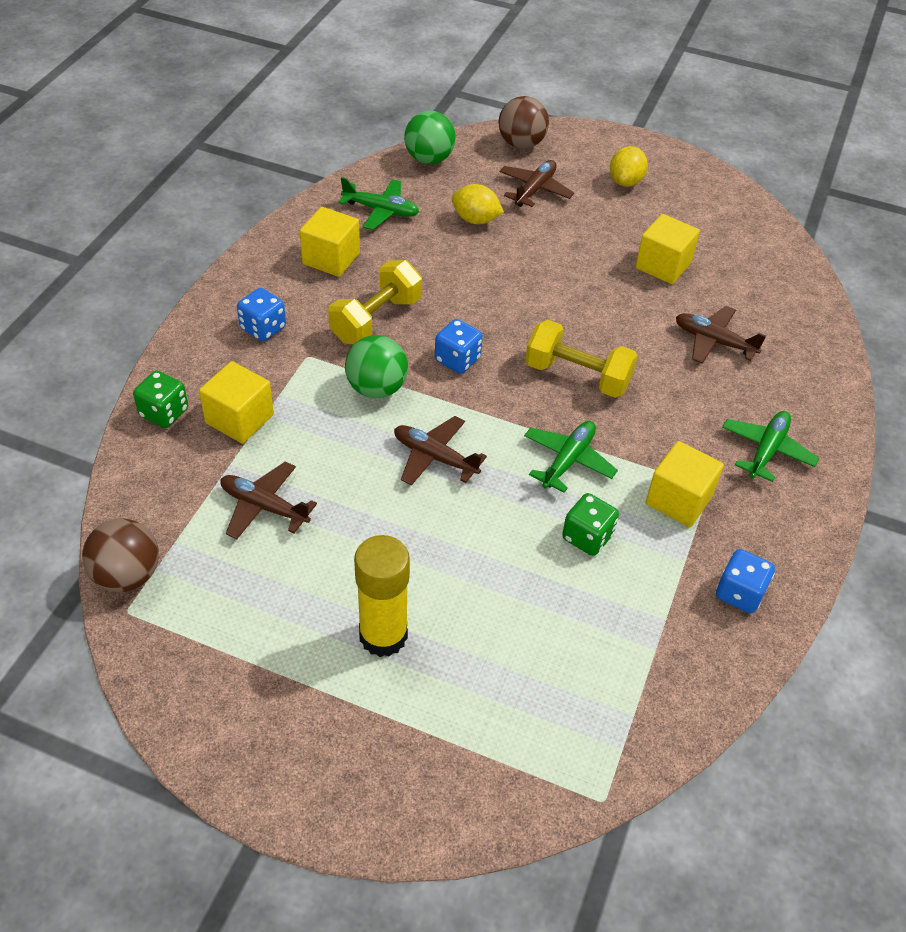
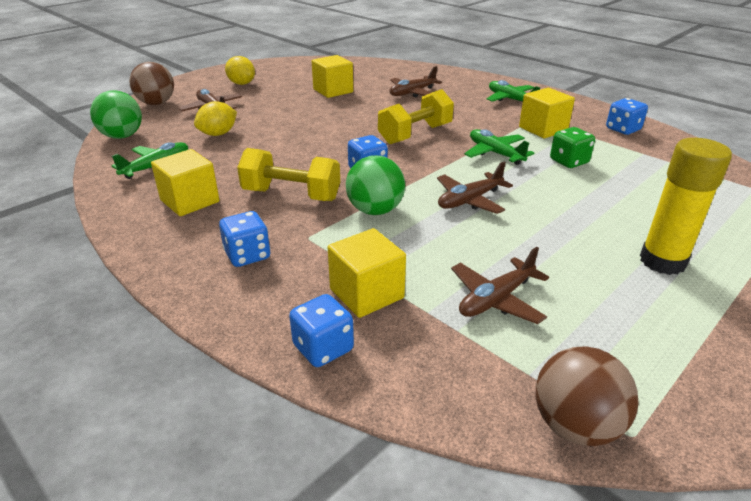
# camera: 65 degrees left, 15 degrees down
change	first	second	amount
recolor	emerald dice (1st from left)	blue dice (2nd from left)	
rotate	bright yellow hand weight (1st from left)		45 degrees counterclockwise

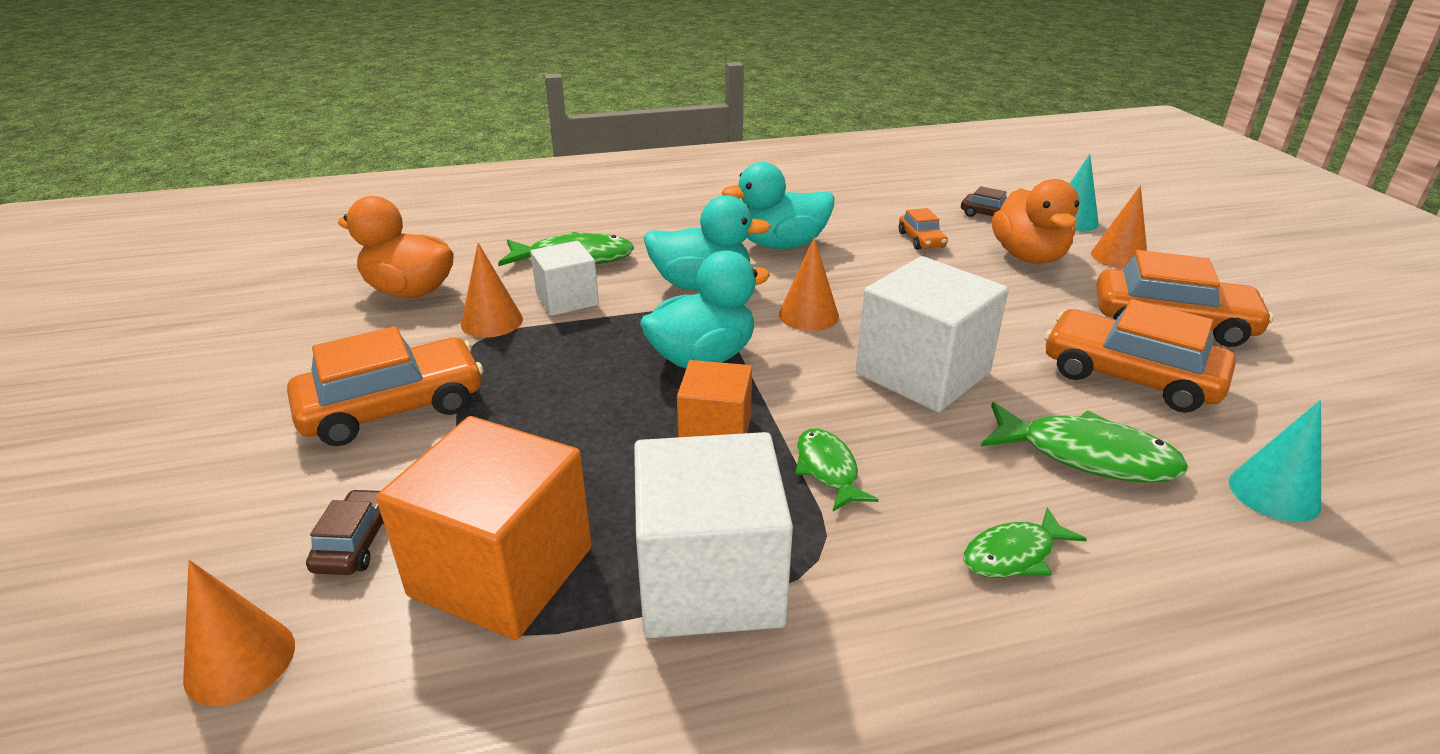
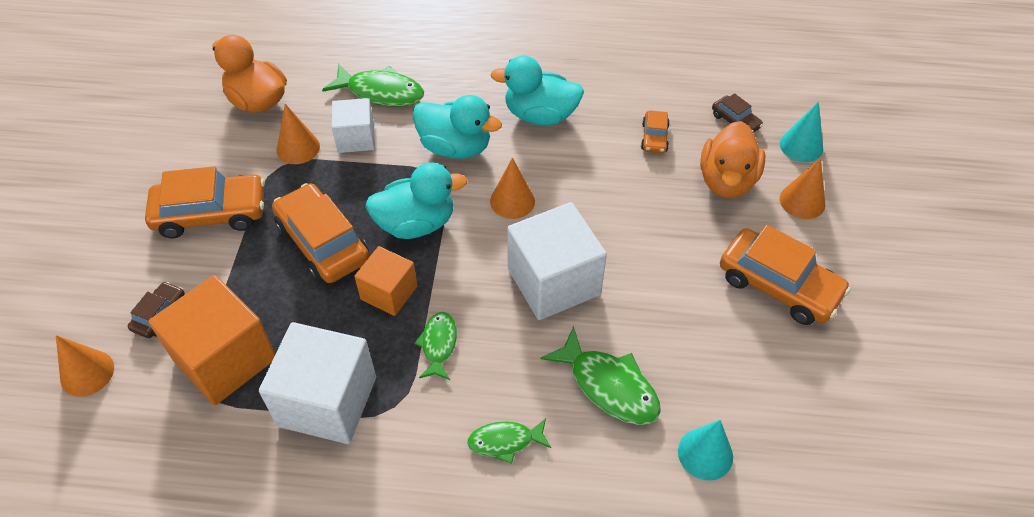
# camera: 20 degrees right, 20 degrees up
change	first	second	amount
move	bright orange car (3rd from left in the first image)	bright orange car (2nd from left)	

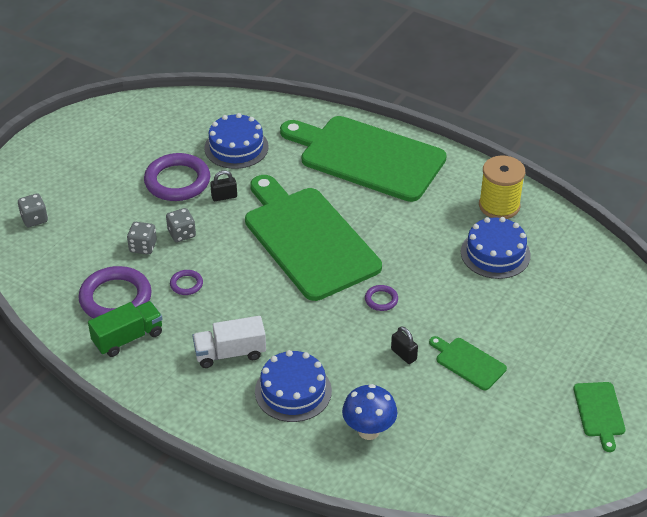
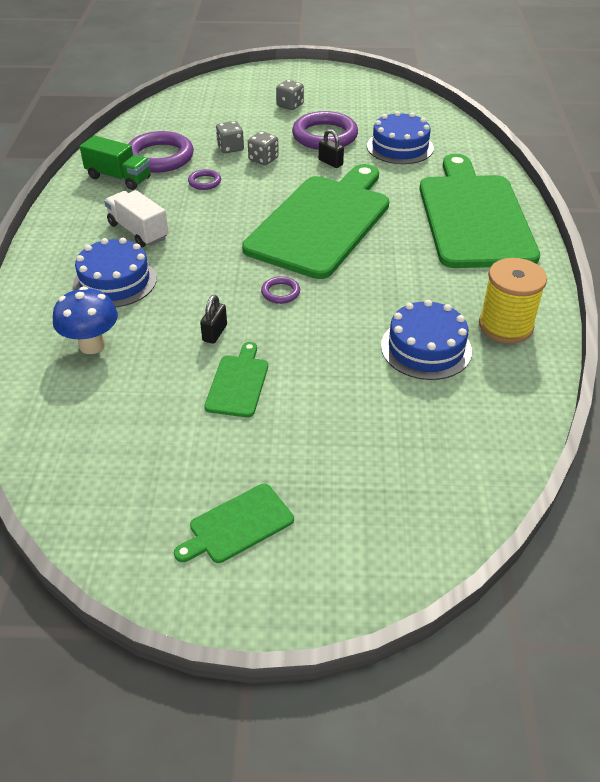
# camera: 60 degrees right, 0 degrees up
change	first	second	amount
move	gray dice (1st from left in the first image)	gray dice (3rd from left)	

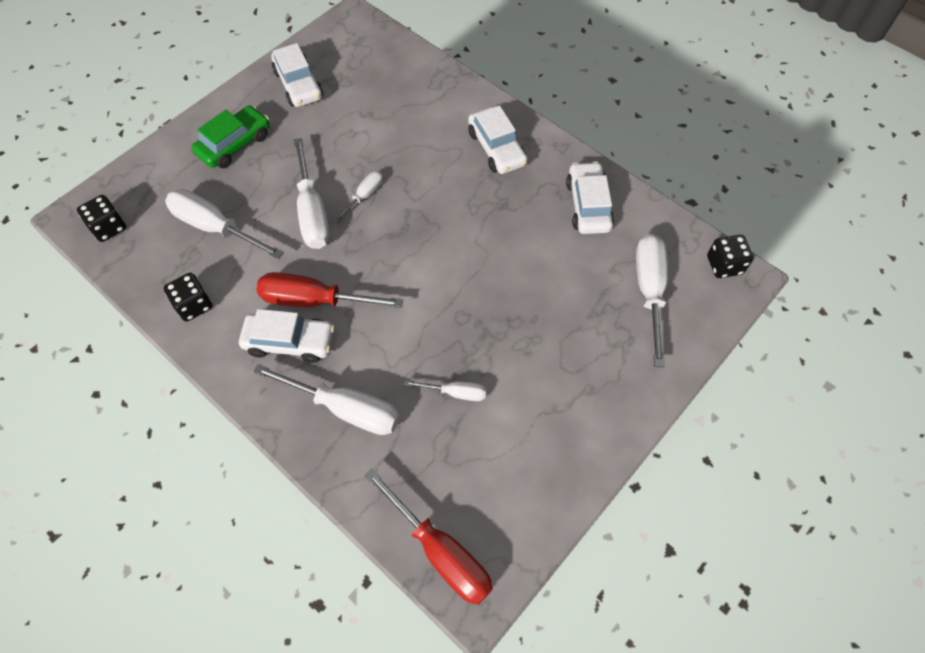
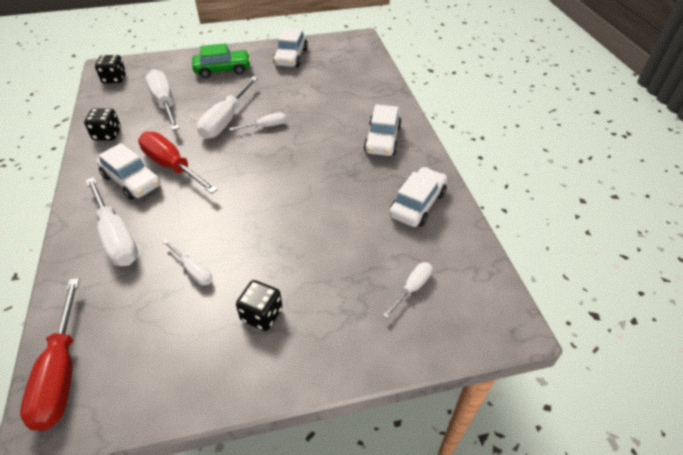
# camera: 35 degrees right, 15 degrees down
change	first	second	amount
resize	pure white flat screwdriver (6th from left)		x0.54
move	jet-black dice (3rd from left)		

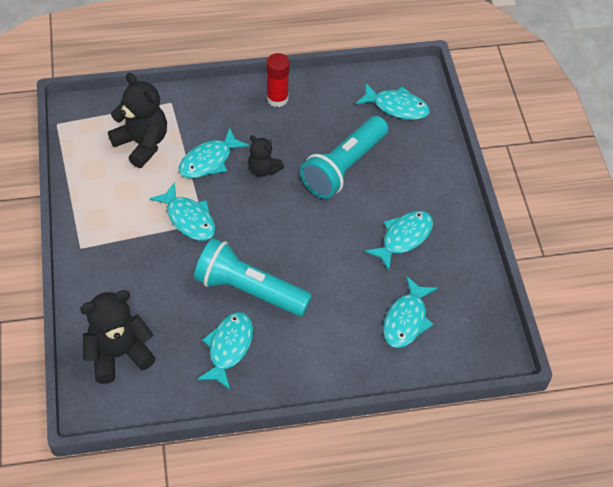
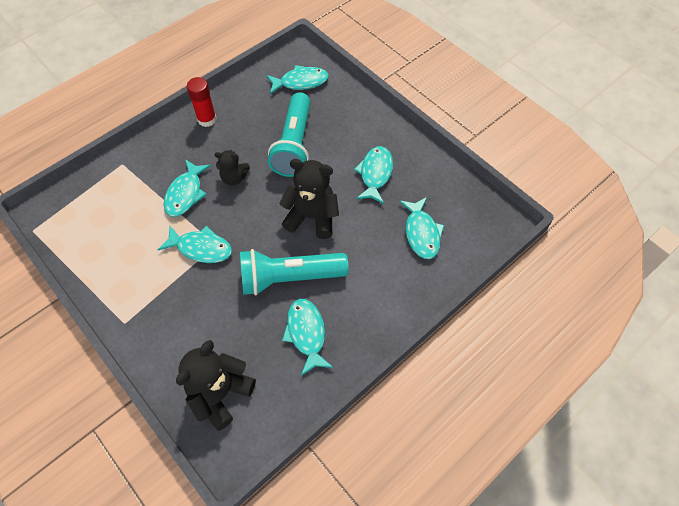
# camera: 30 degrees left, 5 degrees up
change	first	second	amount
move	jet-black teddy (2nd from left in the first image)	jet-black teddy (3rd from left)	

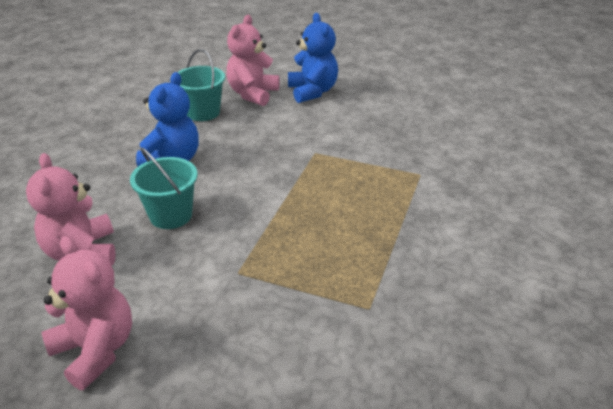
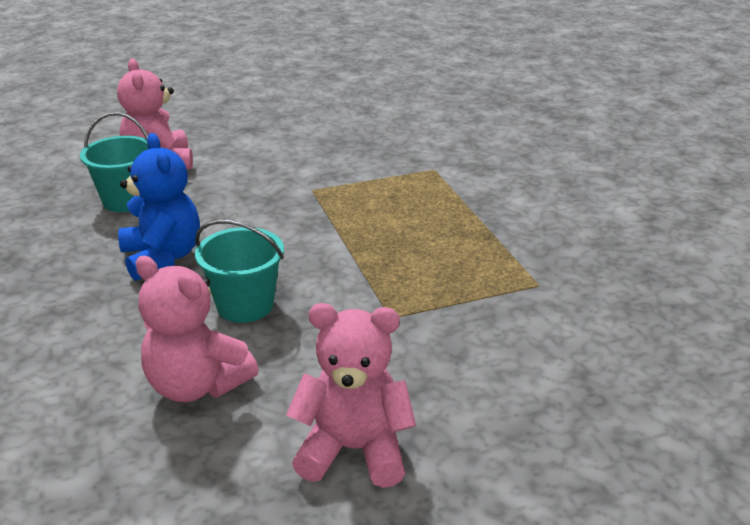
# camera: 40 degrees left, 5 degrees down
change	first	second	amount
delete	blue teddy (2nd from left)		

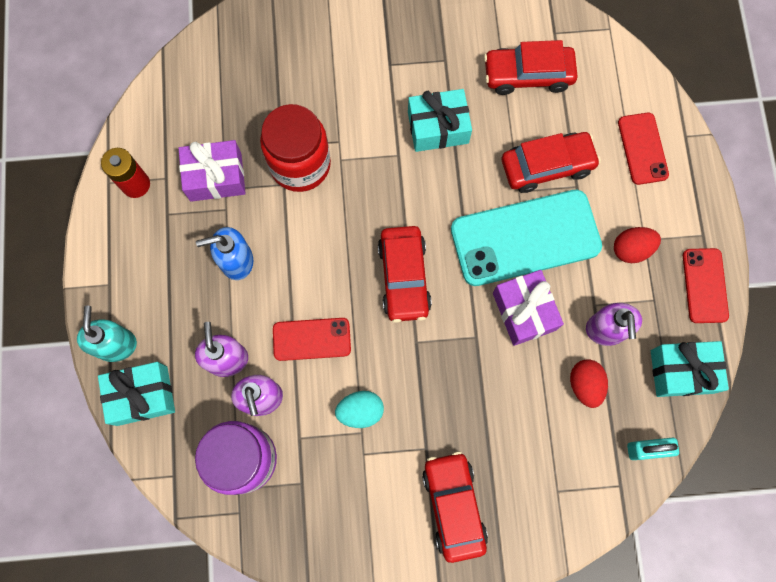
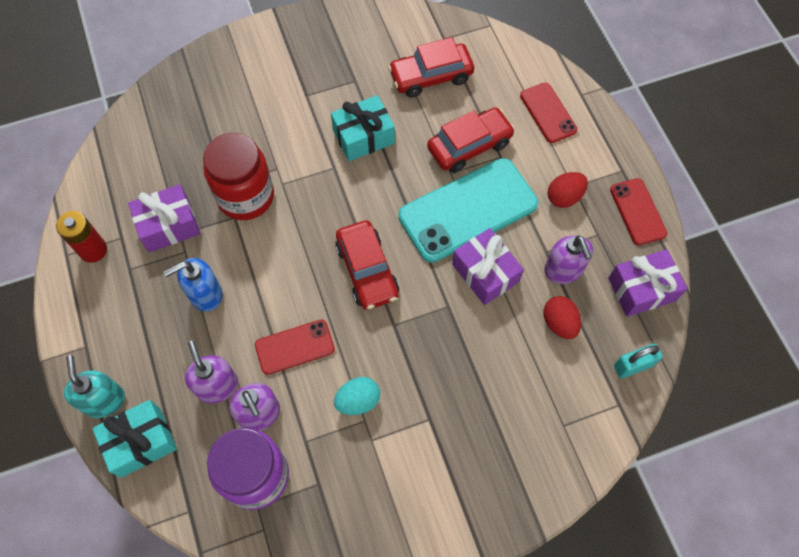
# camera: 15 degrees left, 10 degrees down
change	first	second	amount
delete	red car (2nd from left)		
recolor	teal gift (3rd from left)	royal purple gift (3rd from left)	

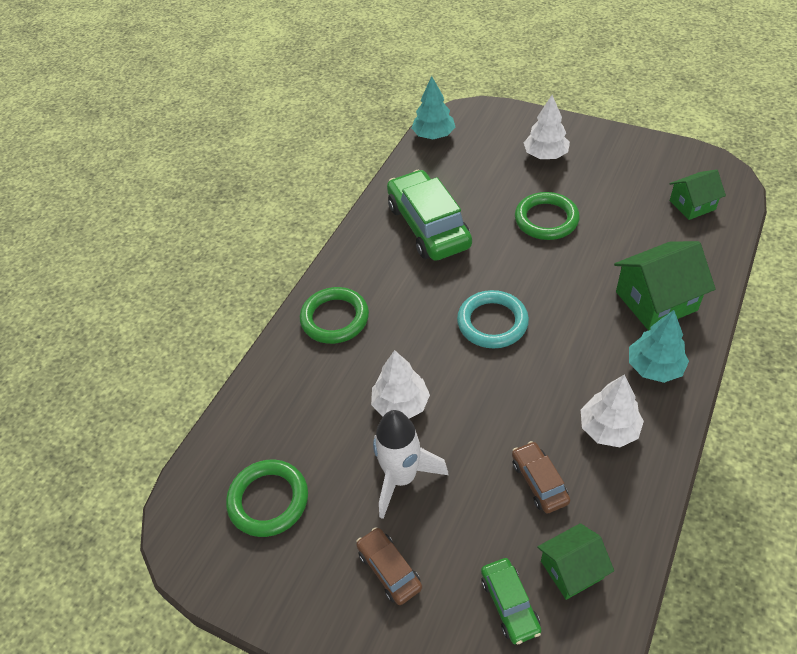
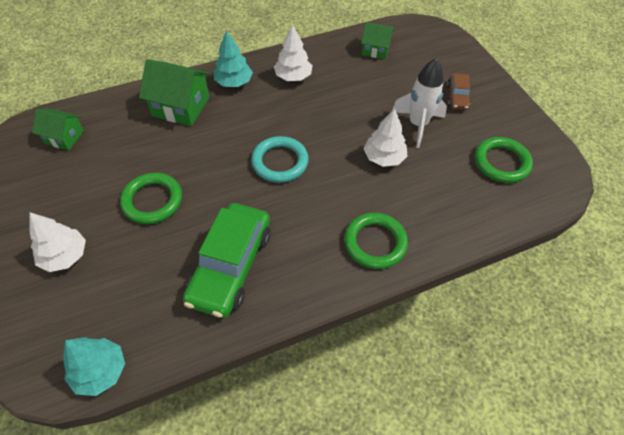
# camera: 145 degrees left, 5 degrees up
change	first	second	amount
delete	emerald car (2nd from left)		
delete	dark brown car (2nd from left)		

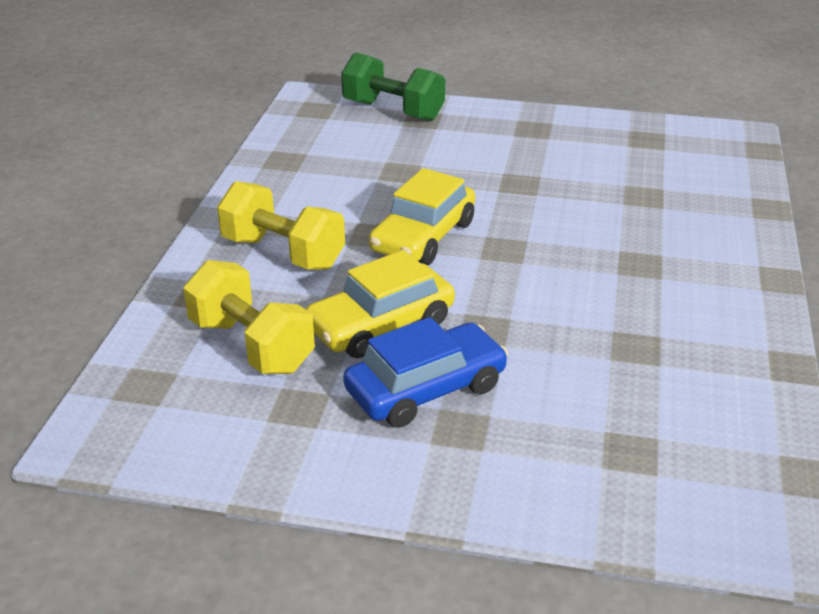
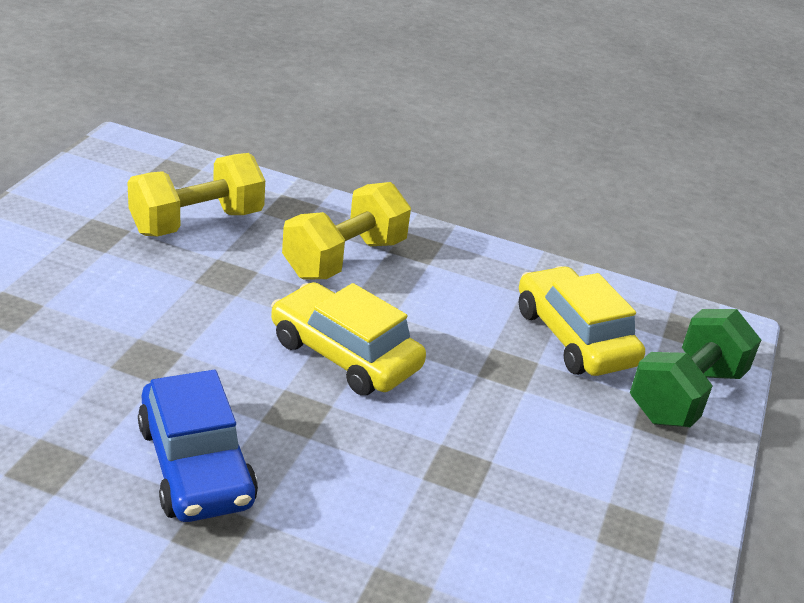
# camera: 95 degrees right, 0 degrees up
change	first	second	amount
move	bright yellow car (1st from left in the first image)	bright yellow car (2nd from left)	
move	blue car		

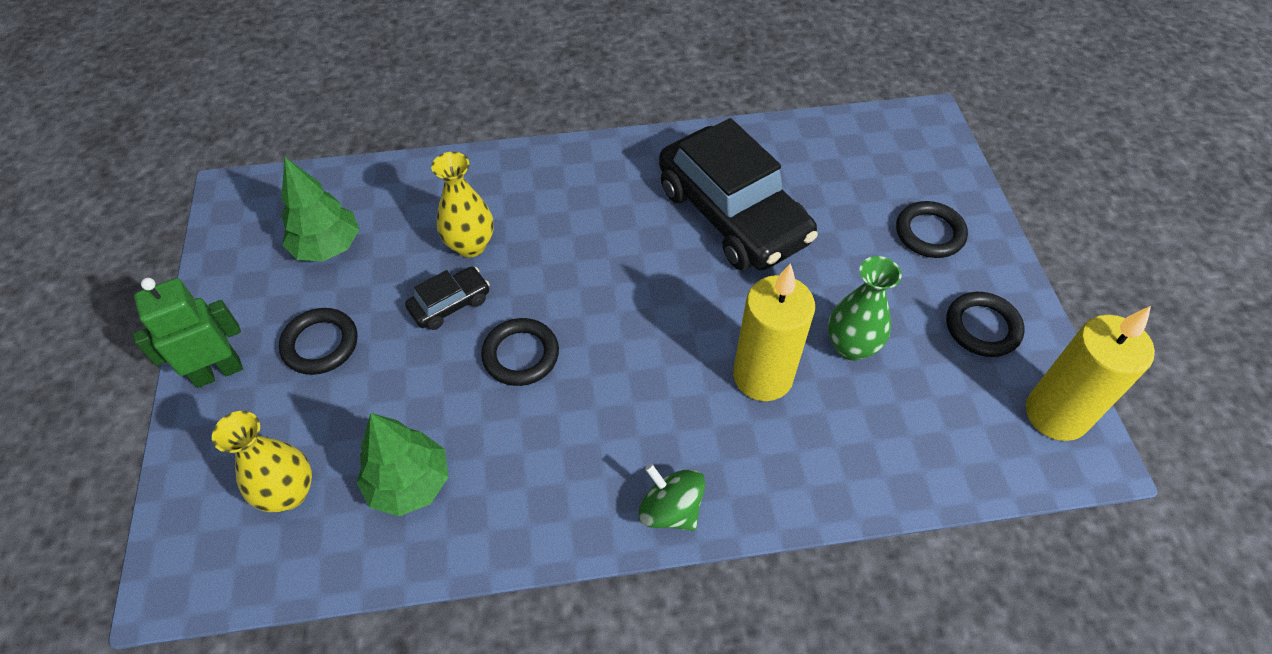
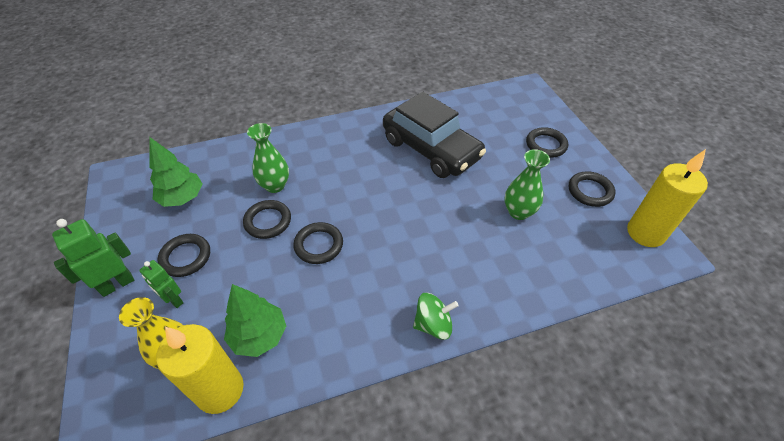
# camera: 10 degrees left, 5 degrees down
change	first	second	amount
replace	jet-black car (1st from left)	jet-black ring (2nd from left)	
recolor	bright yellow tall vase (2nd from left)	emerald tall vase (1st from left)	
rotate	emerald toy top		135 degrees clockwise
move	bright yellow pillar candle (1st from left)		
insert		emerald toy robot (2nd from left)	

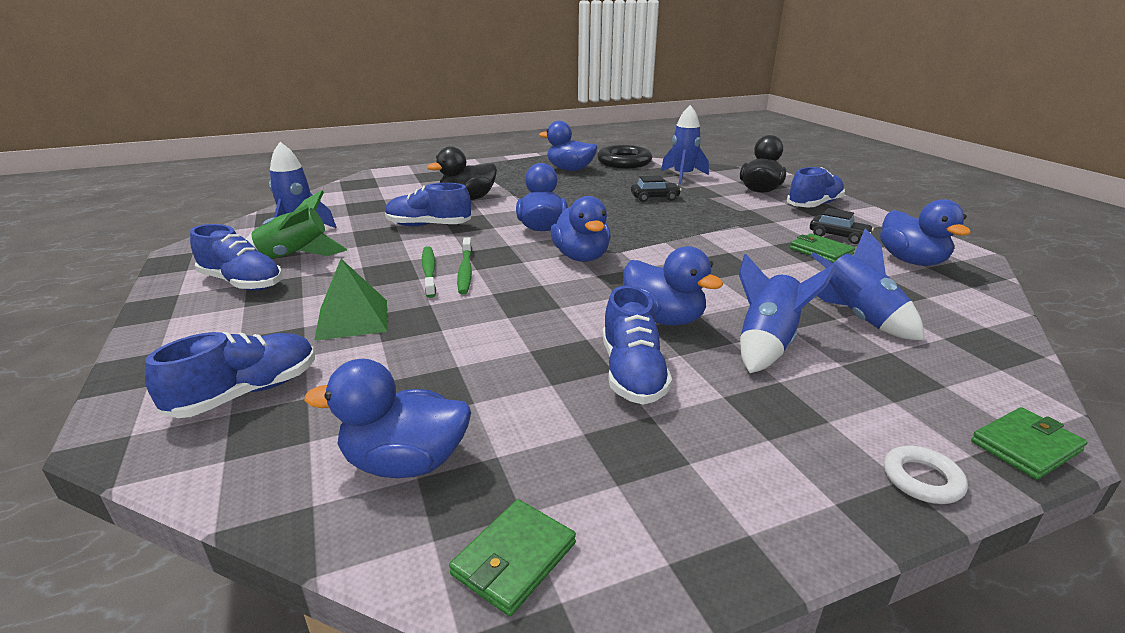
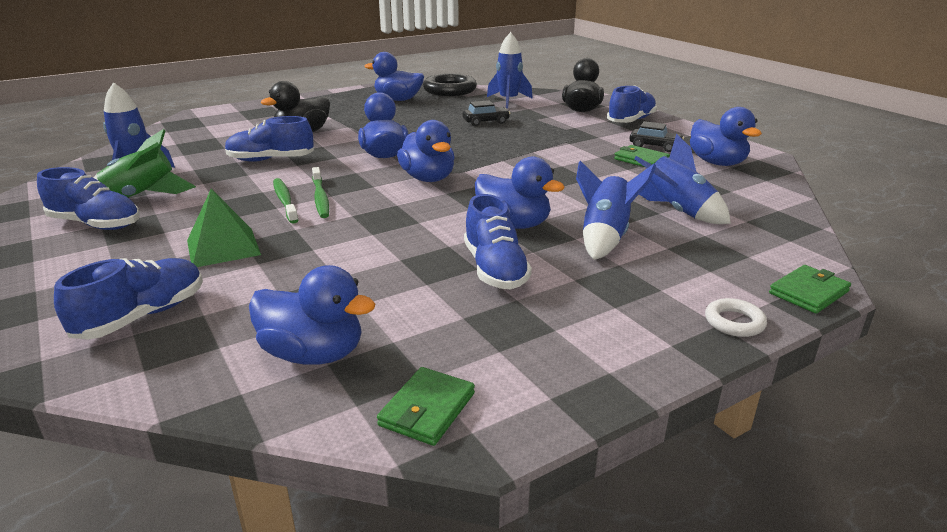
# camera: 10 degrees left, 0 degrees up
change	first	second	amount
rotate	blue rubber duck (1st from left)		150 degrees counterclockwise

